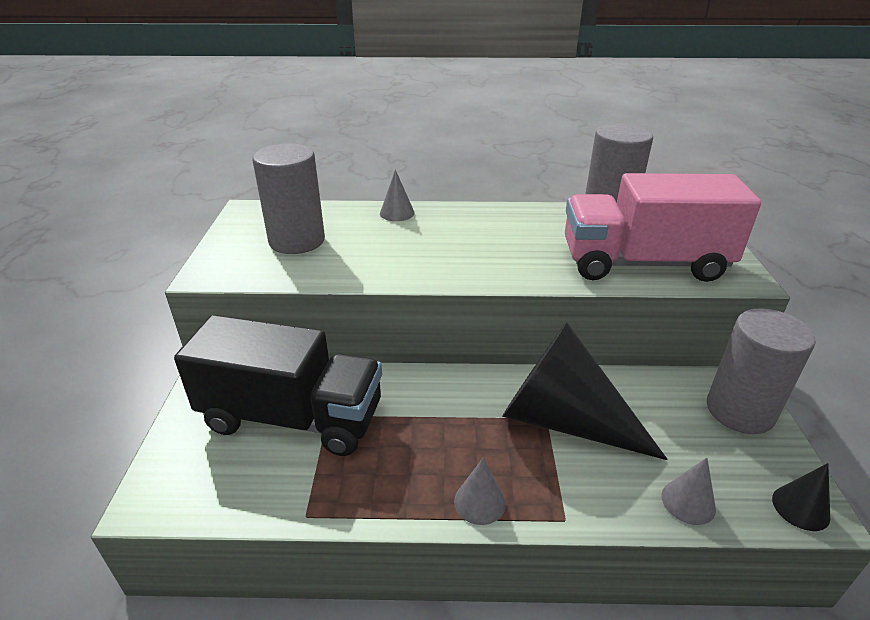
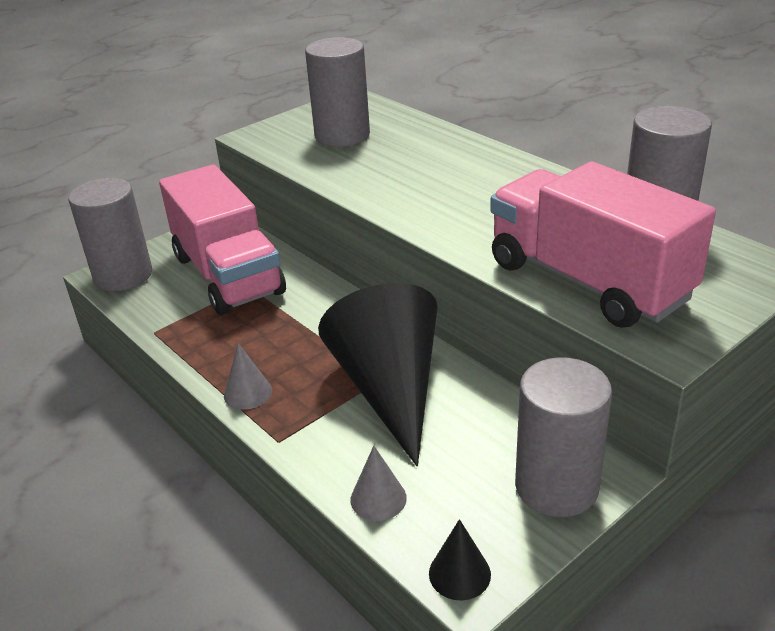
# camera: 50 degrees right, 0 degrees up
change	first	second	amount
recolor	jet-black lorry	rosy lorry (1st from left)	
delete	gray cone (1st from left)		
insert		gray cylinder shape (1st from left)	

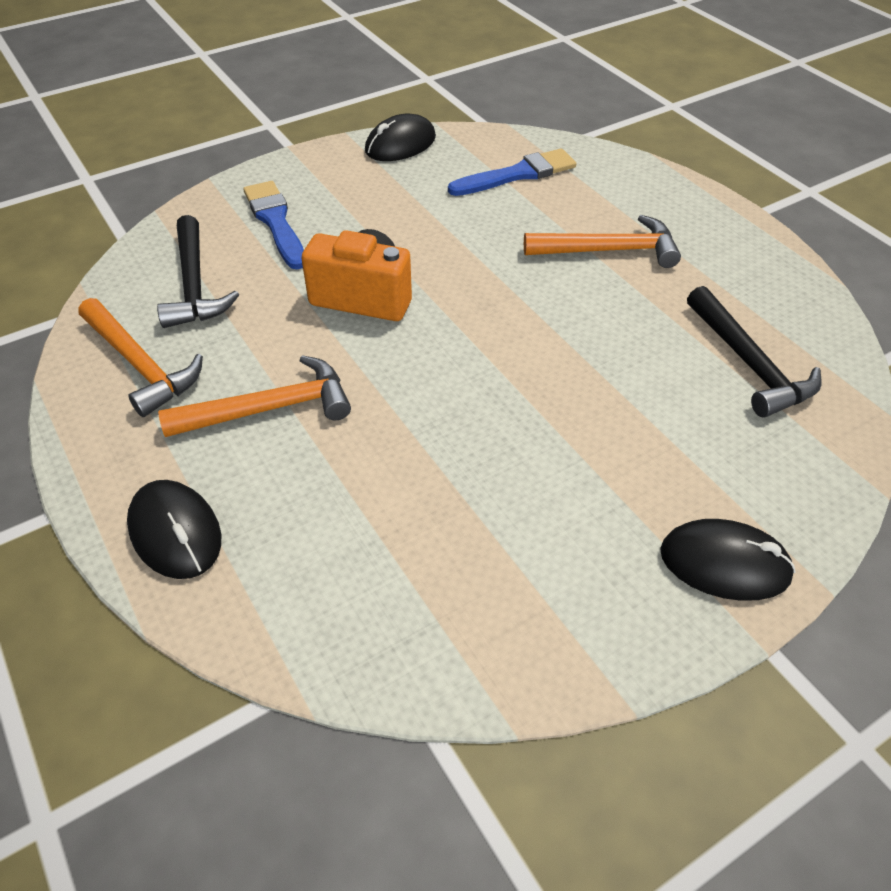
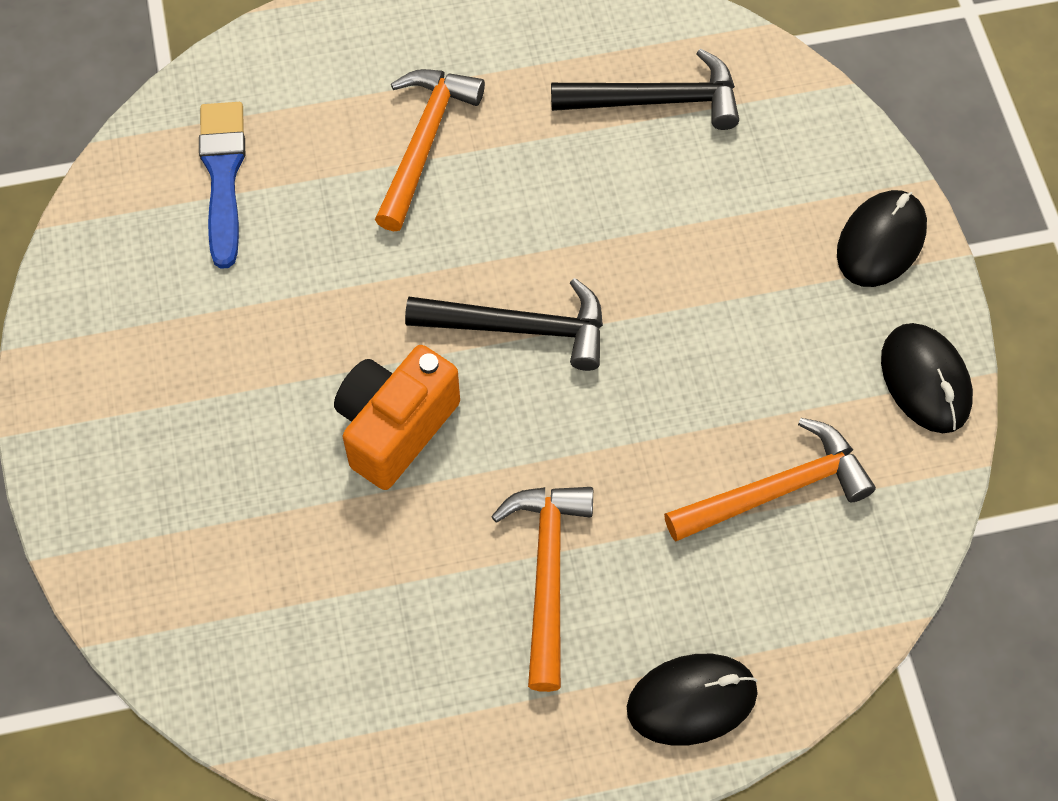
# camera: 70 degrees left, 15 degrees up
change	first	second	amount
move	bright orange hammer (1st from left in the first image)	bright orange hammer (3rd from left)	
move	jet-black hammer (1st from left)		
delete	blue brush (1st from left)		
move	jet-black mouse (2nd from left in the first image)	jet-black mouse (3rd from left)	

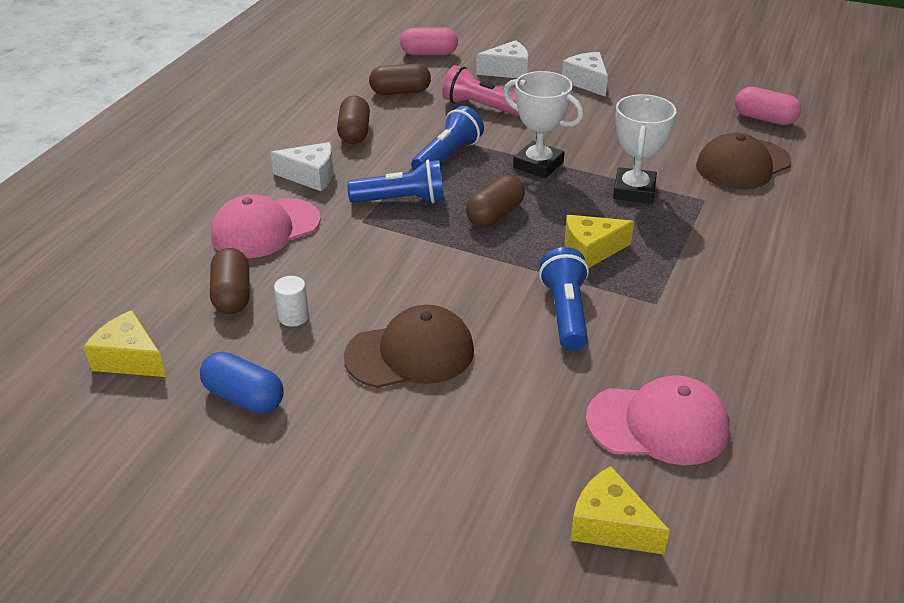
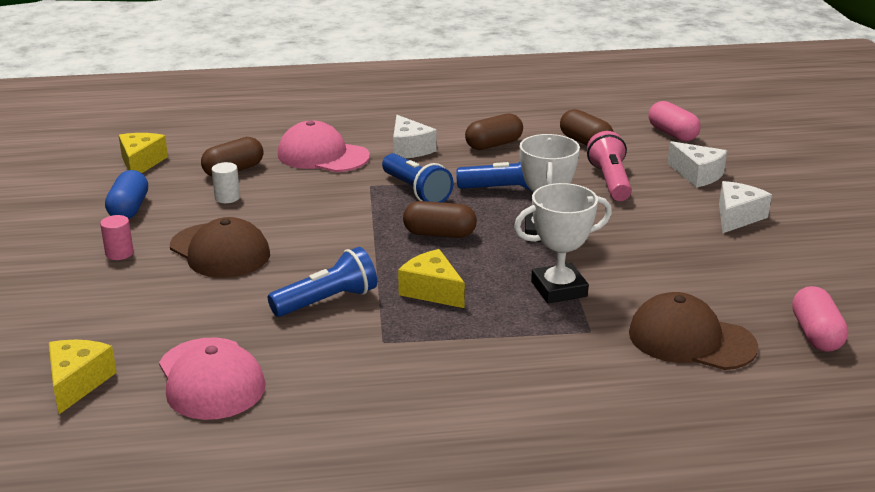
# camera: 60 degrees right, 10 degrees down
change	first	second	amount
insert		rosy cylinder shape	

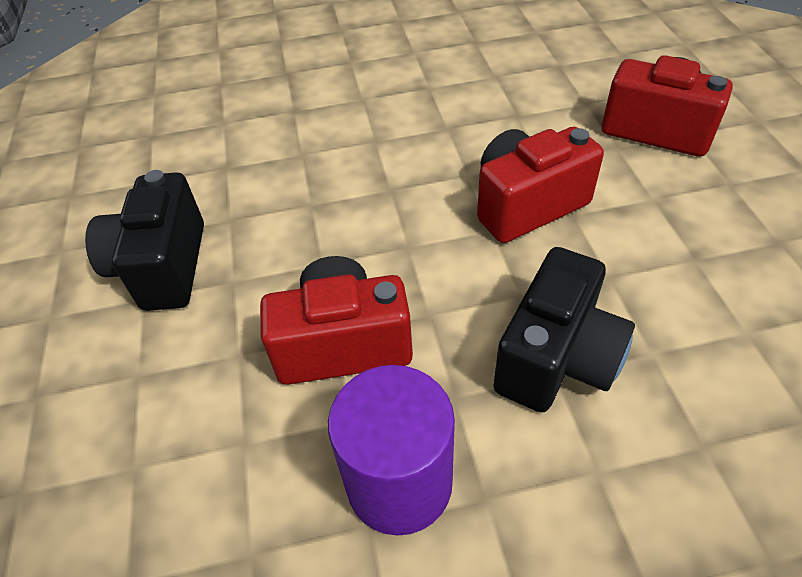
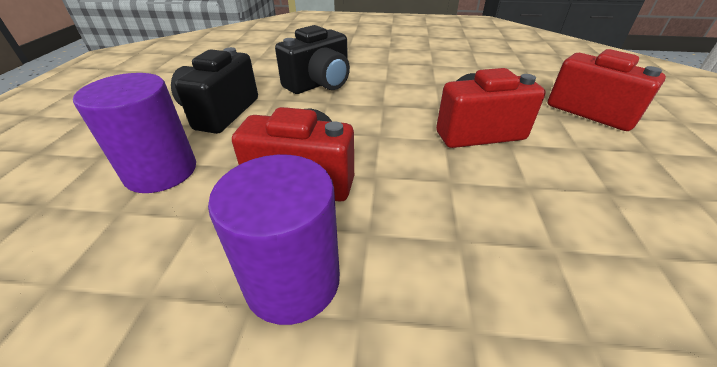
# camera: 15 degrees right, 10 degrees down
change	first	second	amount
move	jet-black camera (2nd from left)		
insert		royal purple cylinder shape (1st from left)	

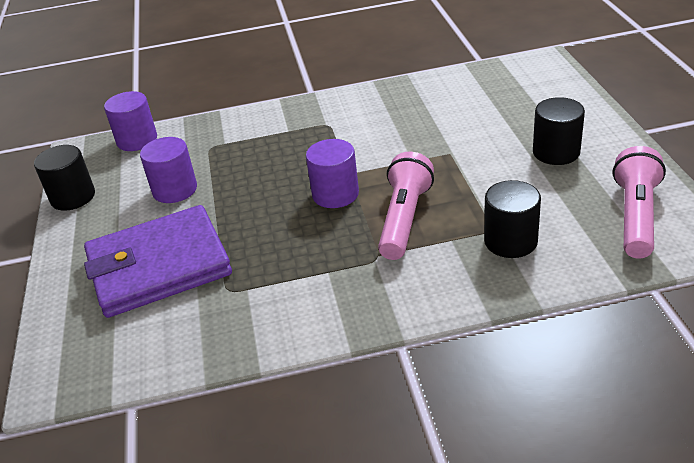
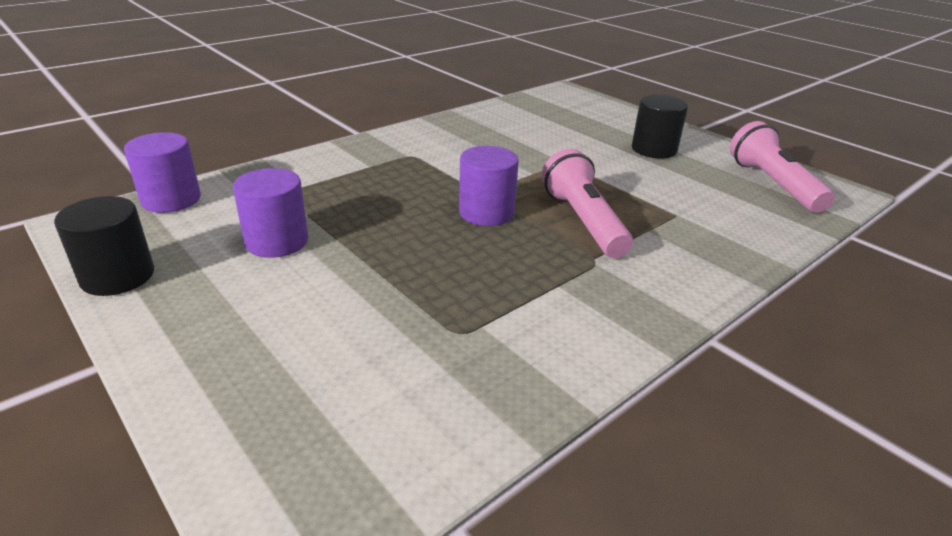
# camera: 35 degrees left, 5 degrees down
change	first	second	amount
delete	royal purple wallet		
delete	jet-black cylinder shape (2nd from left)		

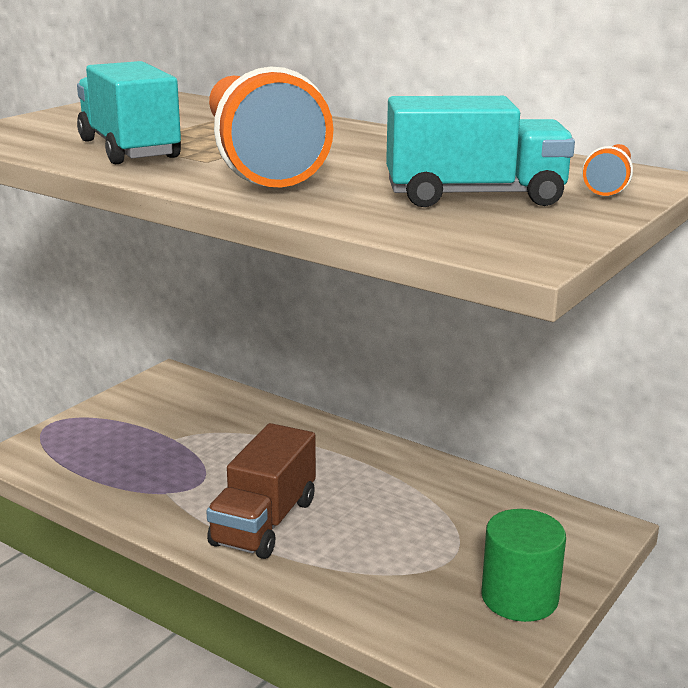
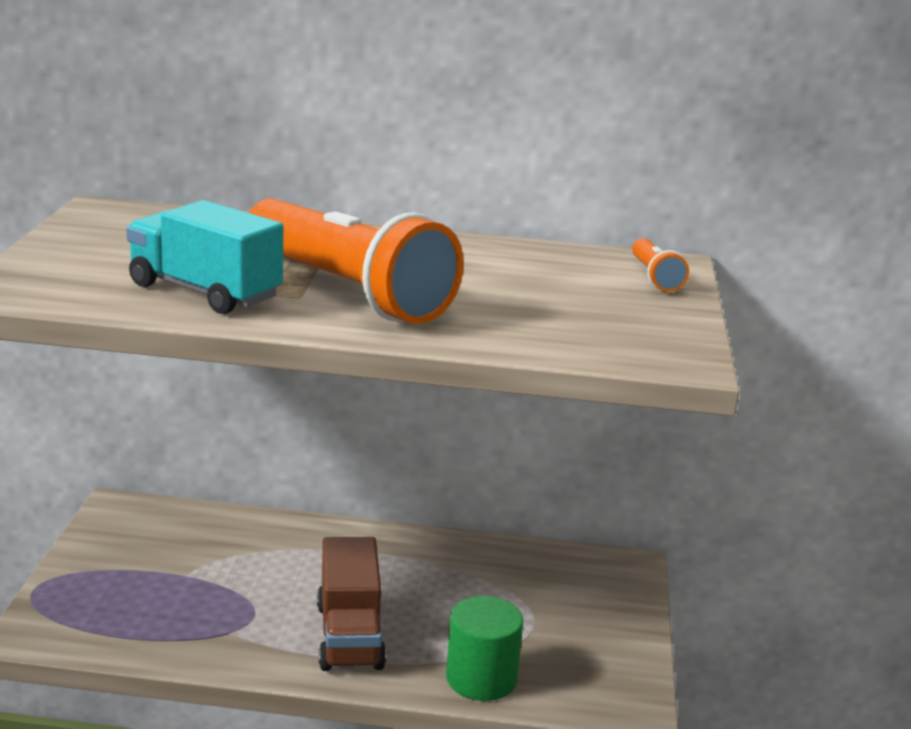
# camera: 30 degrees left, 0 degrees up
change	first	second	amount
delete	teal lorry (2nd from left)		
move	emerald cylinder shape		

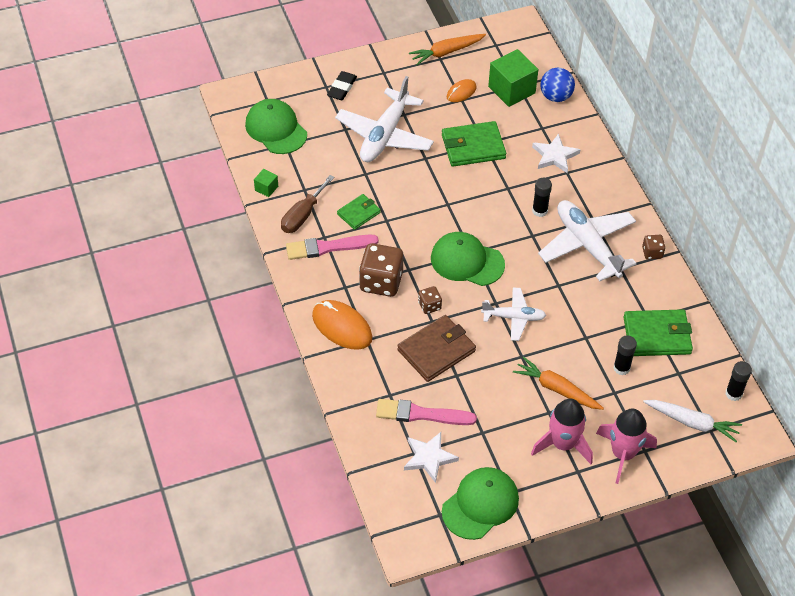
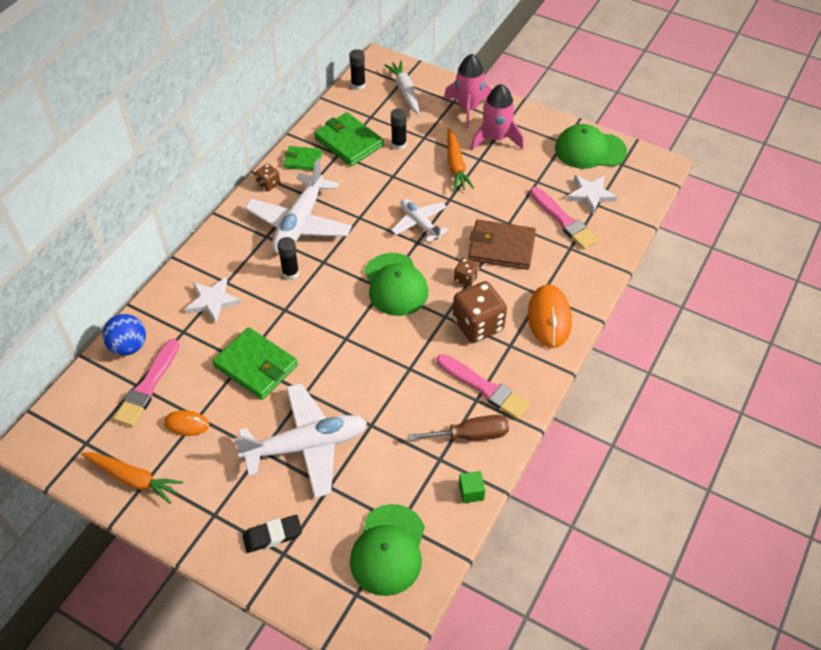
# camera: 130 degrees left, 0 degrees up
change	first	second	amount
move	emerald wallet (1st from left in the first image)	emerald wallet (2nd from left)	
replace	emerald block (2nd from left)	rosy brush (1st from left)	

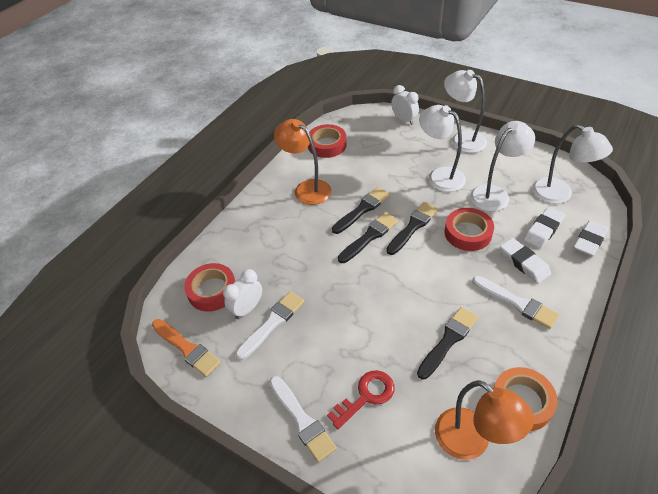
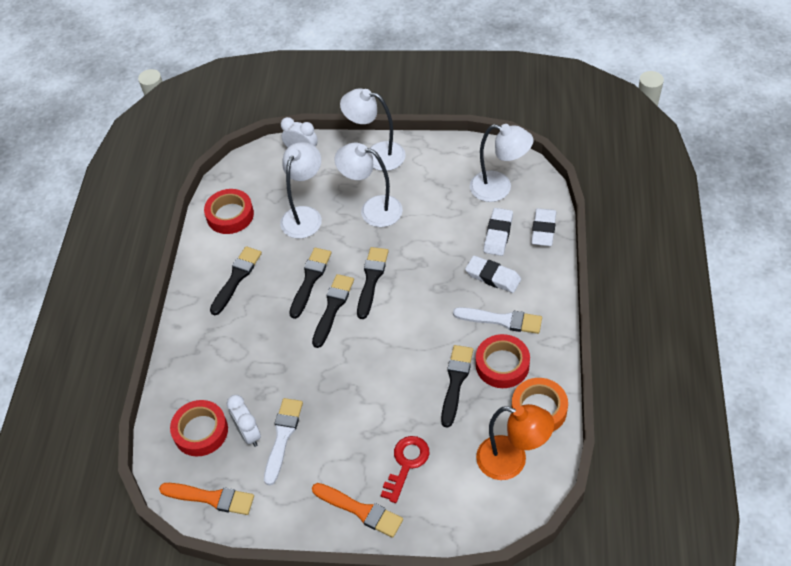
# camera: 25 degrees left, 5 degrees up
change	first	second	amount
rotate	pure white bedside clock (1st from left)		45 degrees counterclockwise
recolor	pure white brush (2nd from left)	bright orange brush (2nd from left)	
replace	bright orange desk lamp (1st from left)	jet-black brush (1st from left)	
move	red tape (3rd from left)		
move	pure white desk lamp (3rd from left in the first image)	pure white desk lamp (1st from left)	

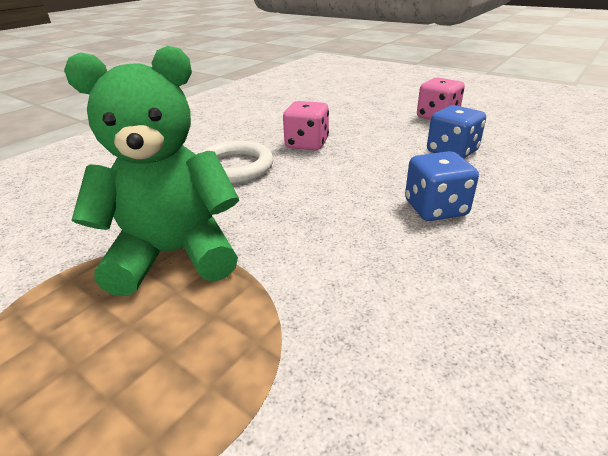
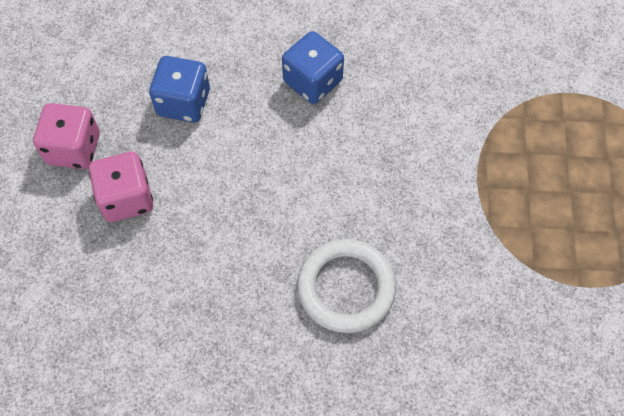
# camera: 125 degrees left, 30 degrees up
change	first	second	amount
delete	emerald teddy		
move	rosy dice (1st from left in the first image)	rosy dice (2nd from left)	

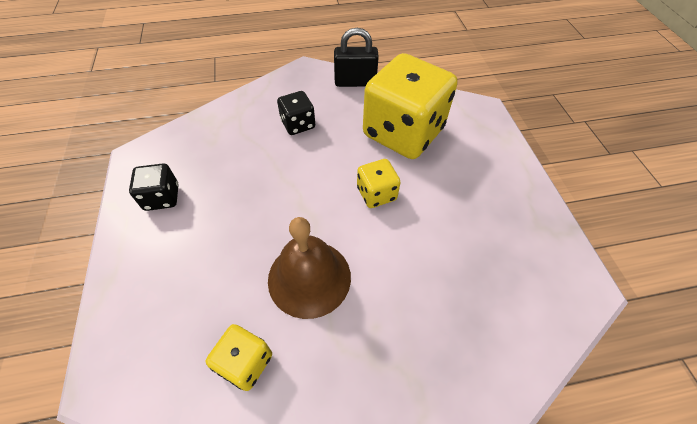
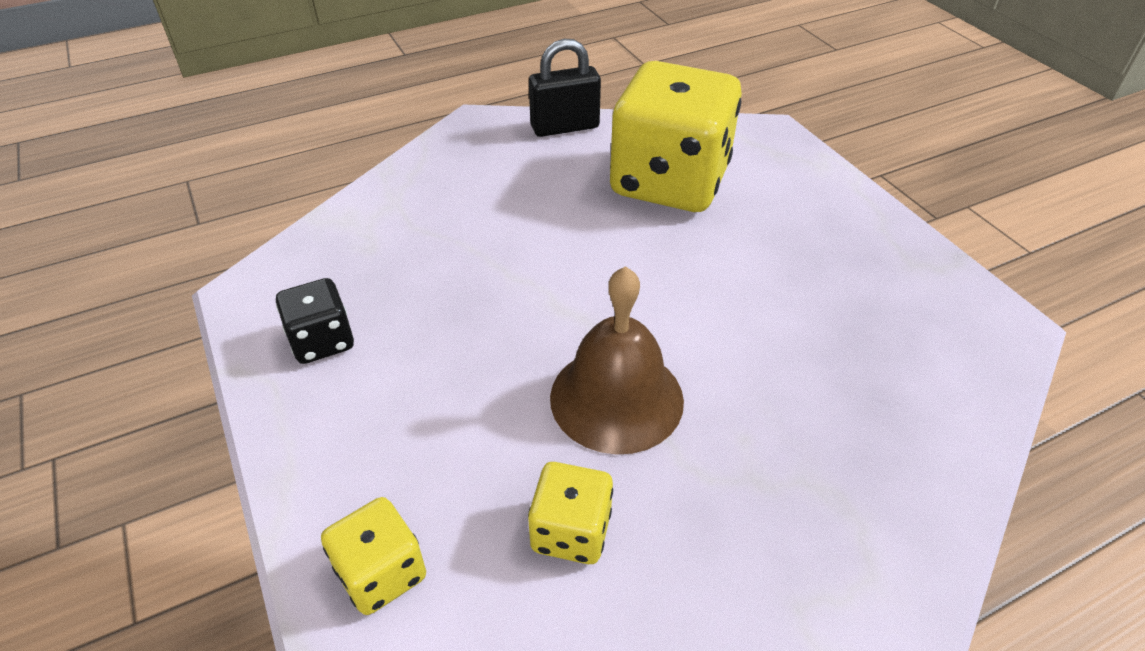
# camera: 15 degrees left, 10 degrees down
change	first	second	amount
delete	jet-black dice (2nd from left)		
move	bright yellow dice (2nd from left in the first image)	bright yellow dice (1st from left)	

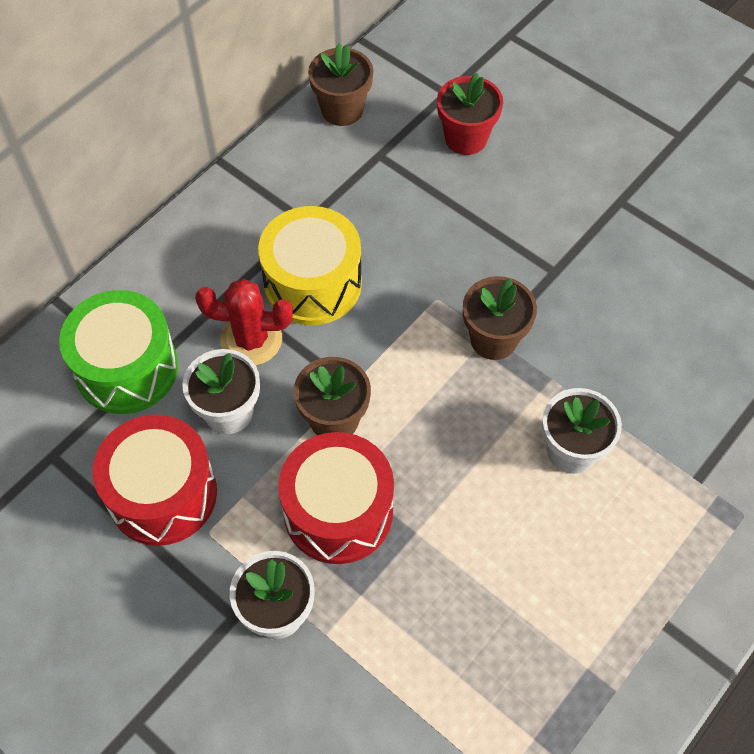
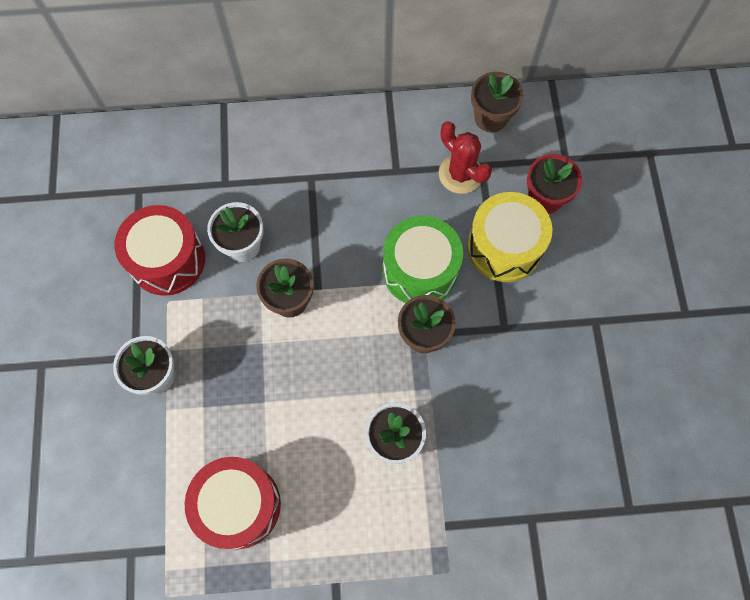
# camera: 45 degrees right, 10 degrees up
change	first	second	amount
move	emerald toy drum		
move	red saguaro cactus		
move	bright yellow toy drum		
move	red toy drum (2nd from left)		

